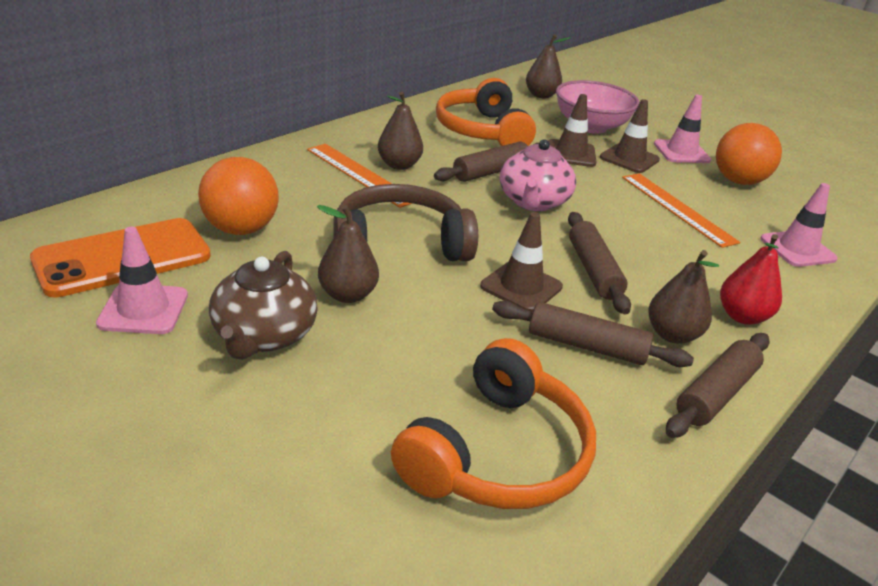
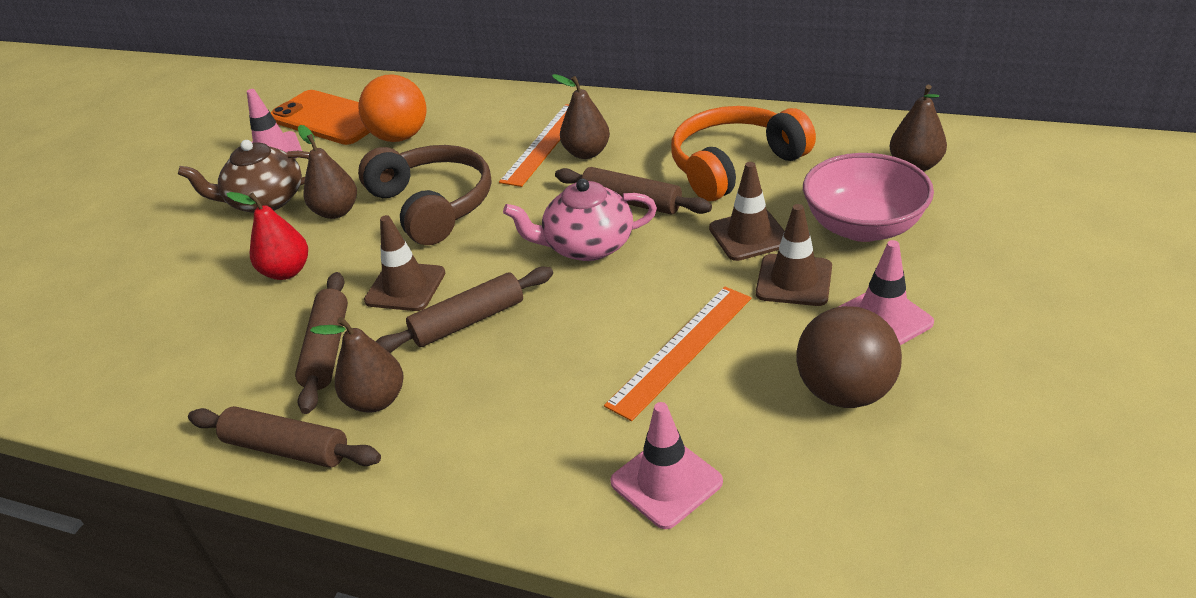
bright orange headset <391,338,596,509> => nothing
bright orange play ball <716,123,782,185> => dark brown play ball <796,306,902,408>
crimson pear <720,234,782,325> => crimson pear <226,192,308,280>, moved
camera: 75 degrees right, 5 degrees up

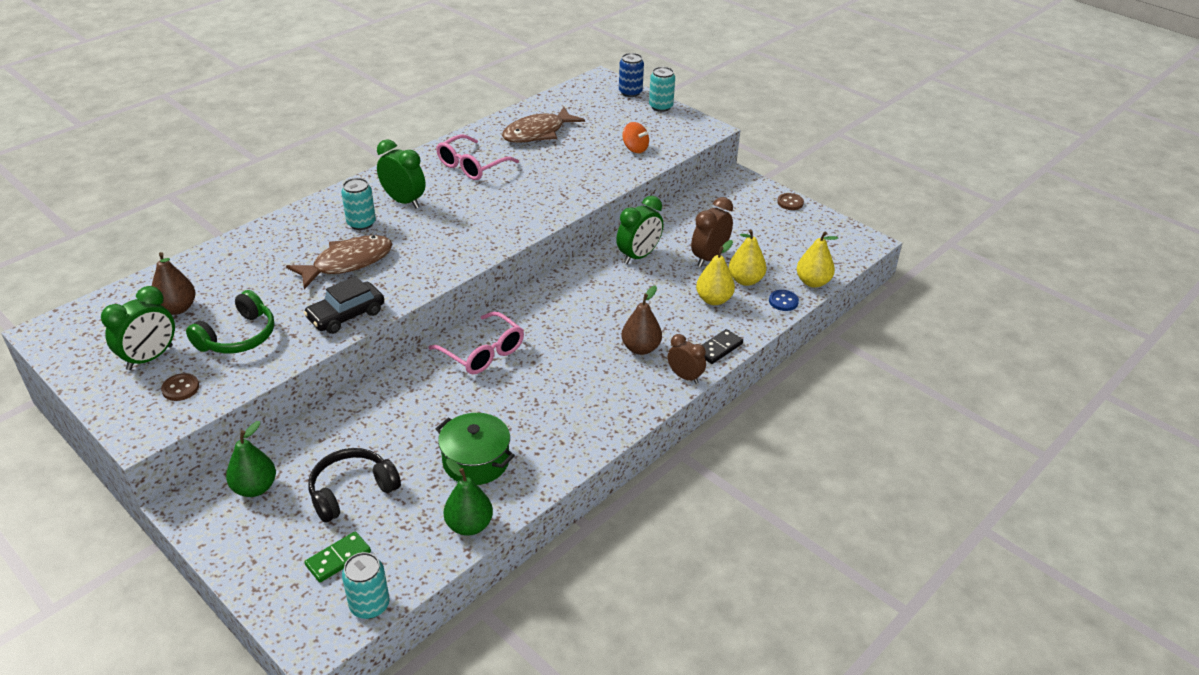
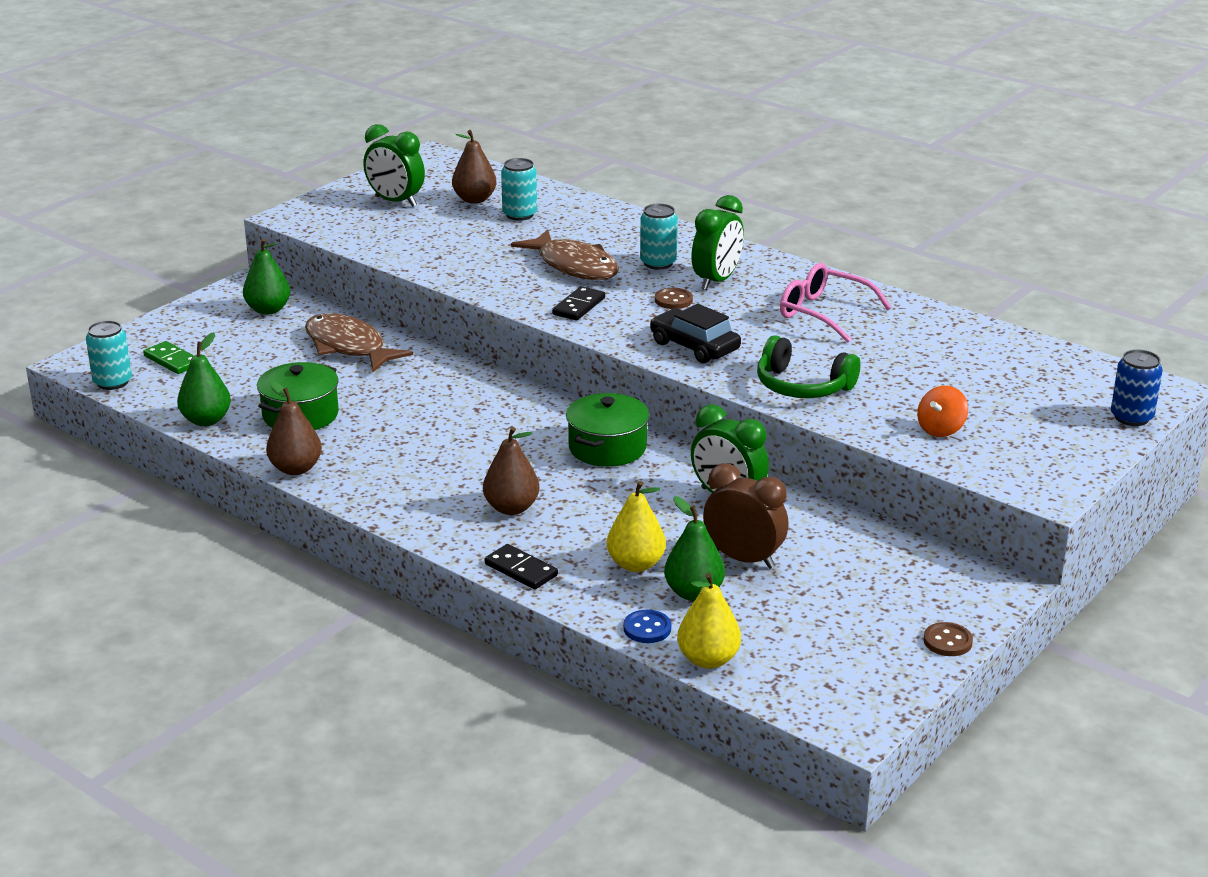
dark brown sewing button <161,373,199,401> => dark brown sewing button <655,288,693,309>, moved
emerald headset <186,290,274,354> => emerald headset <757,335,860,398>, moved
jet-black toy car <304,276,384,334> => jet-black toy car <650,304,741,363>, moved
jet-black headset <308,448,401,523> => nothing
rosy glasses <428,312,524,375> => nothing
dark brown fish <502,107,585,143> => dark brown fish <305,313,413,372>, moved
turquoise soda can <649,67,675,112> => turquoise soda can <501,158,537,221>, moved
dark brown clock <668,334,706,384> => nothing
yellow pear <729,229,767,286> => emerald pear <664,496,725,601>
nothing => dark brown pear <266,380,322,475>
nothing => jet-black domino piece <552,286,605,320>
nothing => emerald stockpot <566,393,649,467>
camera: 85 degrees right, 10 degrees down

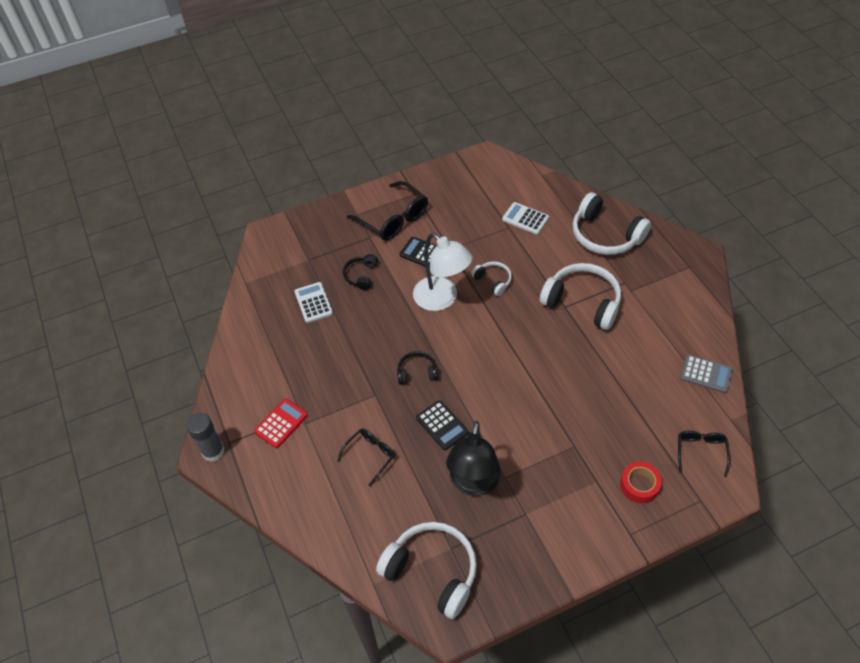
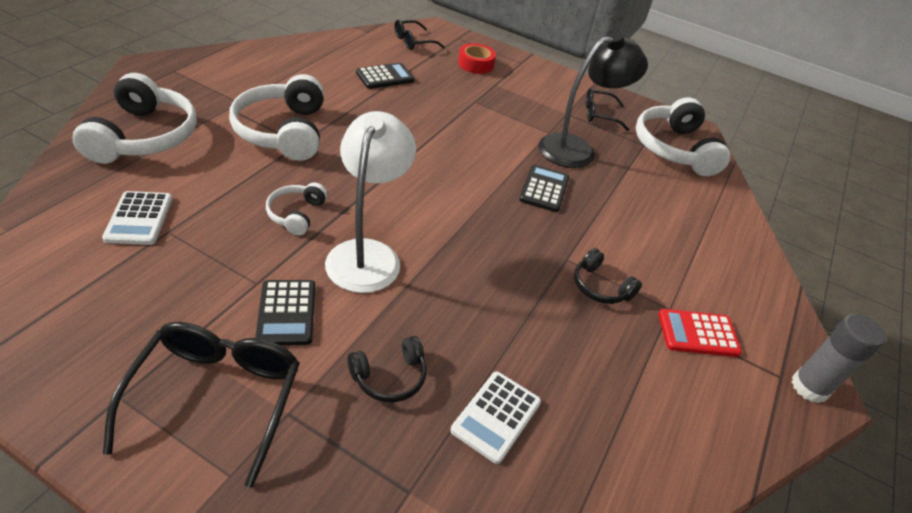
jet-black glasses <337,429,395,486> => jet-black glasses <586,88,629,131>, moved
jet-black headset <397,351,438,385> => jet-black headset <574,248,642,304>, moved
gray pocket calculator <680,354,733,393> => nothing
nothing => jet-black pocket calculator <356,63,415,89>
camera: 135 degrees left, 10 degrees down

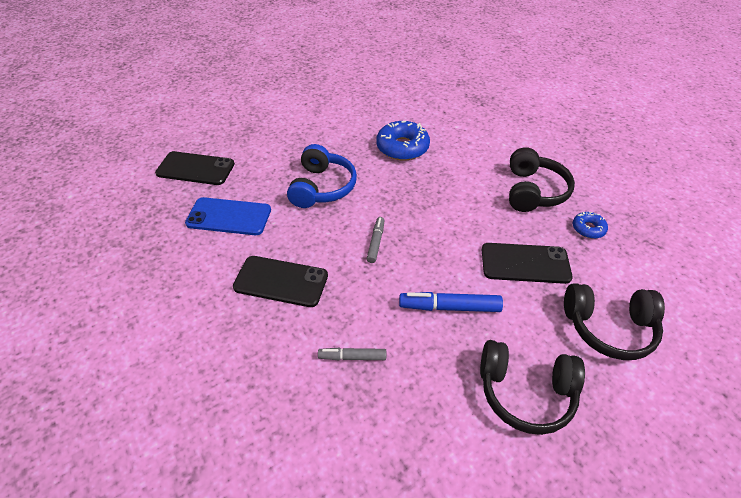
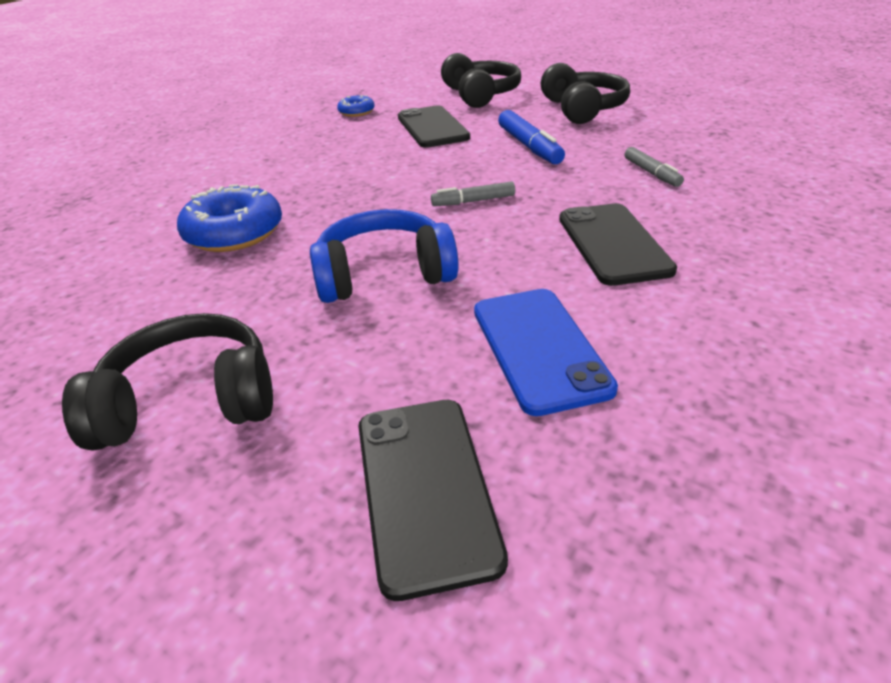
jet-black headset <509,147,575,212> => jet-black headset <62,313,273,451>, moved
camera: 110 degrees left, 10 degrees down

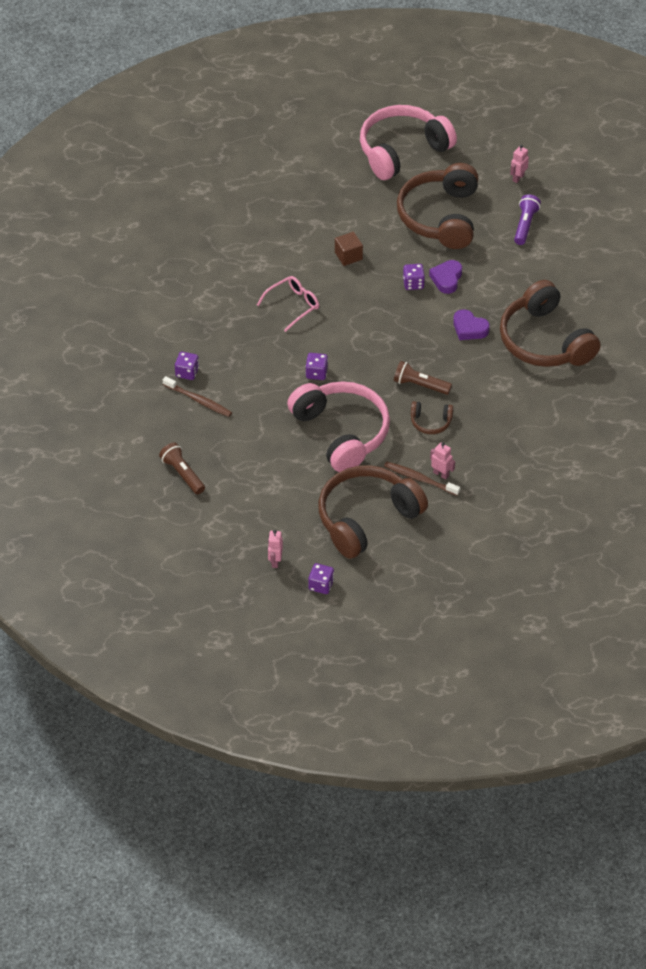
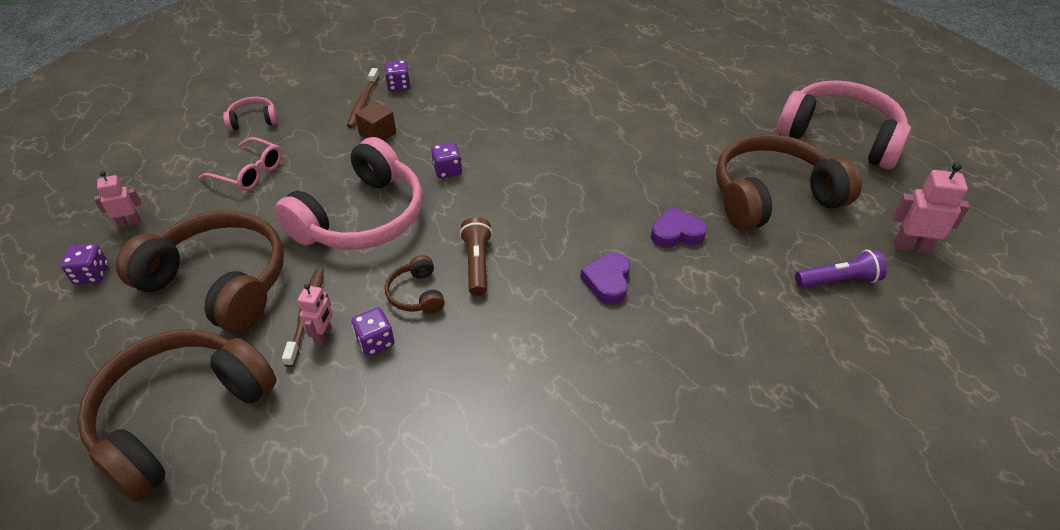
dark brown pocket torch <159,442,205,494> => rosy headset <223,97,278,131>
rosy glasses <257,276,319,332> => rosy glasses <199,137,282,191>, moved
dark brown block <335,232,363,266> => dark brown block <355,101,396,141>, moved
royal purple die <403,264,425,290> => royal purple die <351,307,394,356>, moved
dark brown headset <500,280,601,367> => dark brown headset <77,329,277,502>, moved
rosy robot figure <510,145,529,183> => rosy robot figure <892,162,970,254>, x1.58
camera: 65 degrees right, 5 degrees down

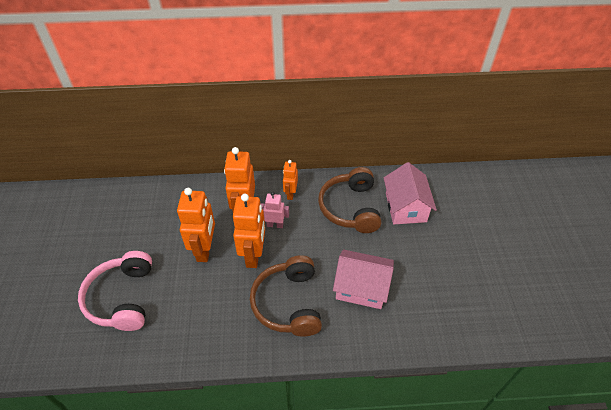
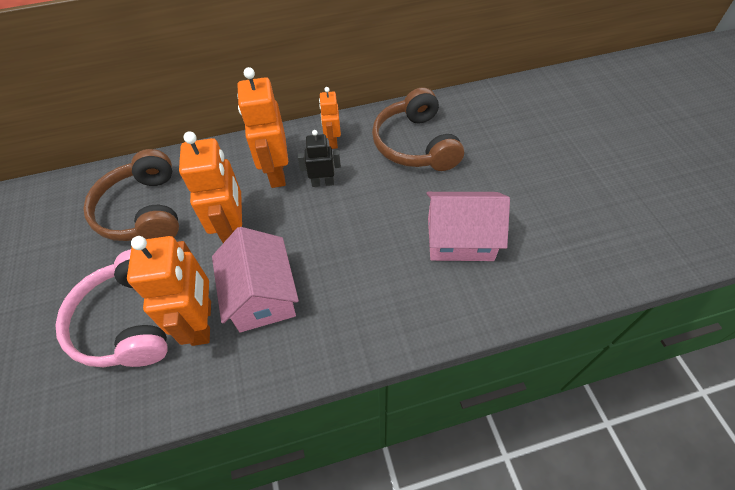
bright orange robot figure <233,194,265,268> => bright orange robot figure <127,236,211,346>, moved
dark brown headset <250,255,322,337> => dark brown headset <83,149,179,241>, moved
rosy robot figure <260,192,289,228> => jet-black robot figure <298,130,341,187>
rosy cottage <384,162,437,224> => rosy cottage <212,227,299,332>, moved
camera: 10 degrees left, 5 degrees up

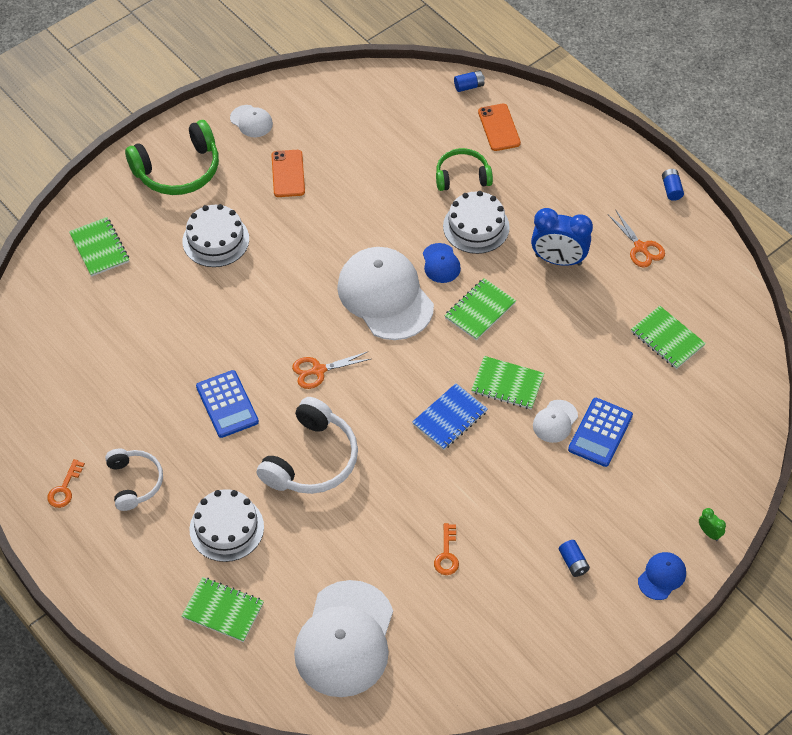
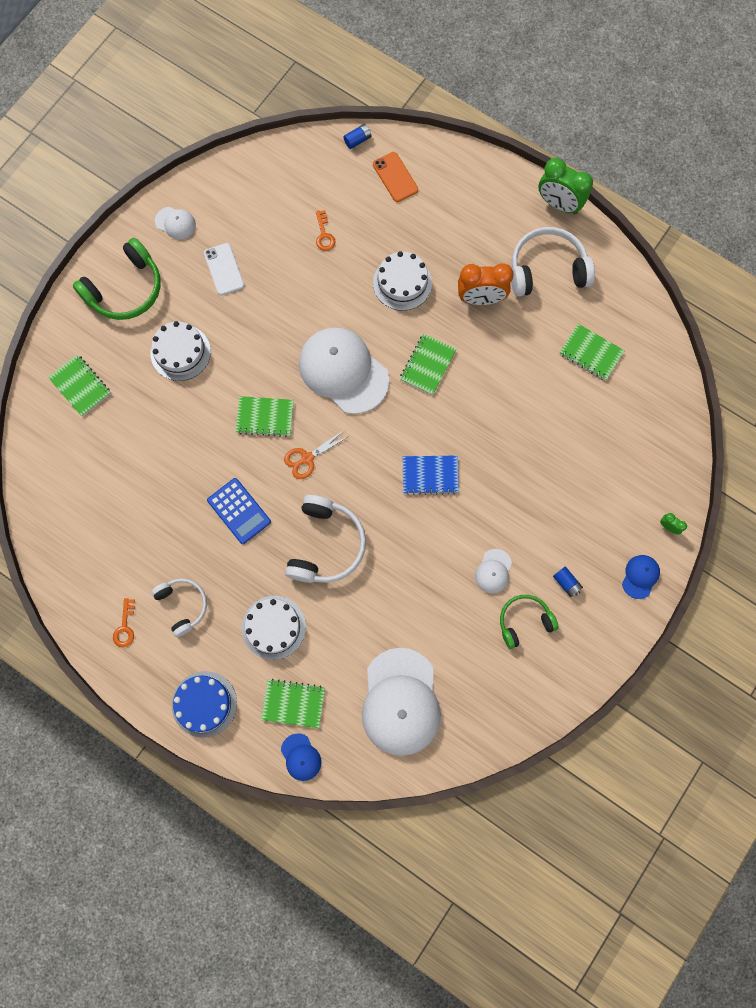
bright orange phone <272,150,305,197> => white phone <204,243,244,296>
blue exercise book <412,383,488,450> => blue exercise book <403,456,459,495>, 60 degrees clockwise
blue cap <423,243,461,283> => blue cap <281,733,321,781>, moved
bright orange door key <434,523,459,575> => bright orange door key <316,210,336,251>, moved
emerald headset <436,148,493,191> => emerald headset <500,595,559,649>, moved
emerald exercise book <471,356,544,410> => emerald exercise book <236,396,294,437>, moved
blue clock <531,208,593,266> => bright orange clock <458,263,514,305>
white cap <533,400,578,443> => white cap <475,549,512,594>, moved
blue pocket calculator <568,398,633,467> => nothing
bright orange shears <608,211,665,268> => white headset <511,227,595,297>
blue power cell <662,169,684,201> => emerald clock <538,158,593,214>
nothing => blue gateau <172,671,237,738>
camera: 15 degrees left, 20 degrees up

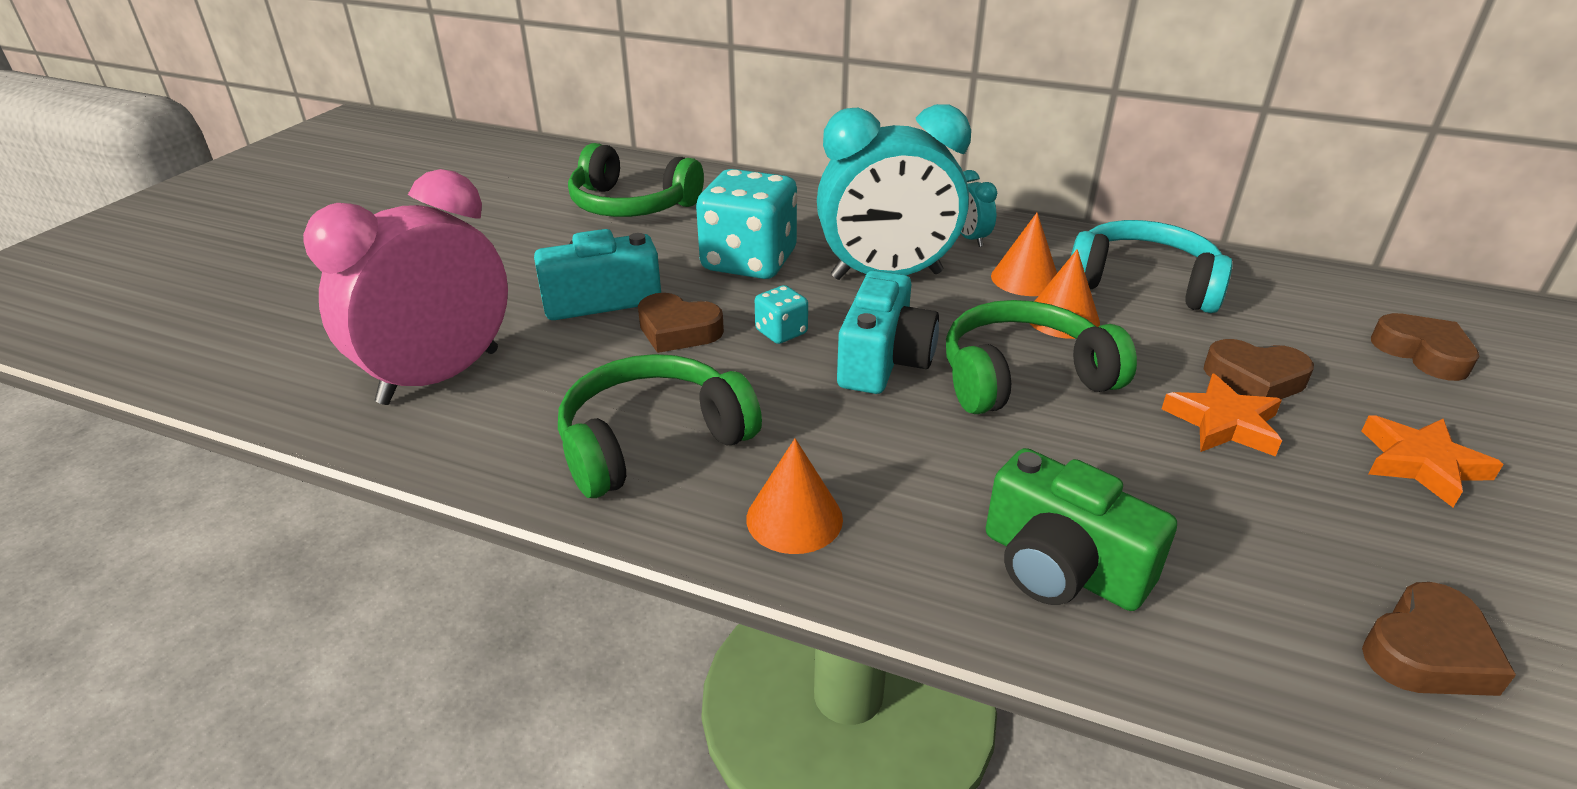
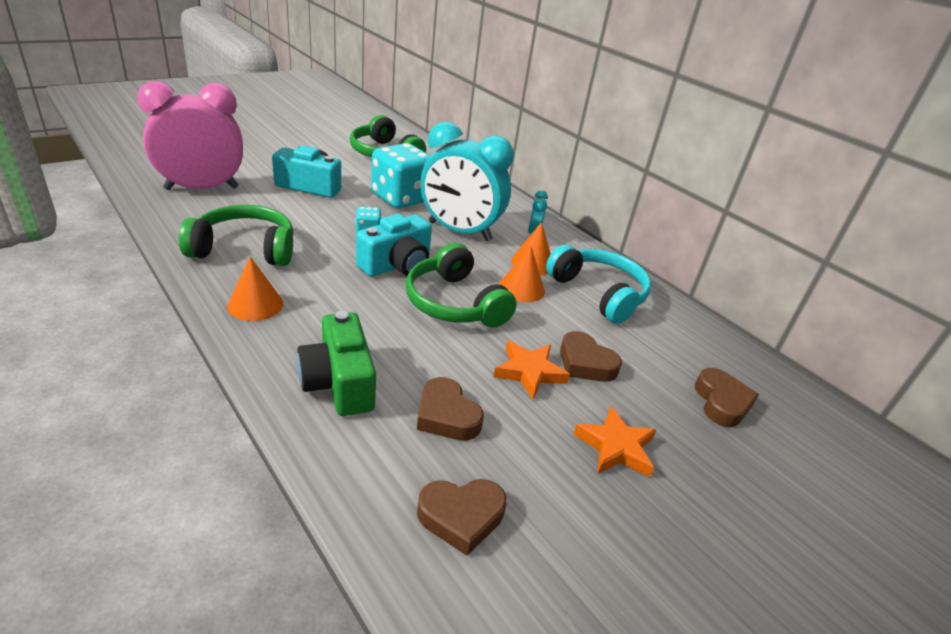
dark brown heart shape <638,293,724,353> => dark brown heart shape <417,377,484,441>, moved
emerald headset <946,300,1137,414> => emerald headset <406,243,517,327>, 135 degrees counterclockwise
camera: 25 degrees right, 0 degrees up

